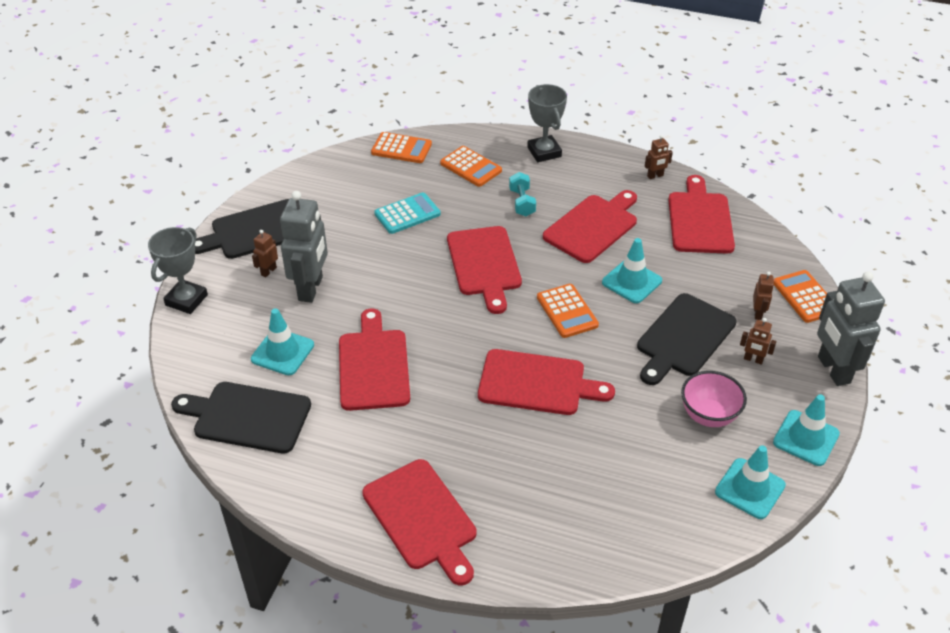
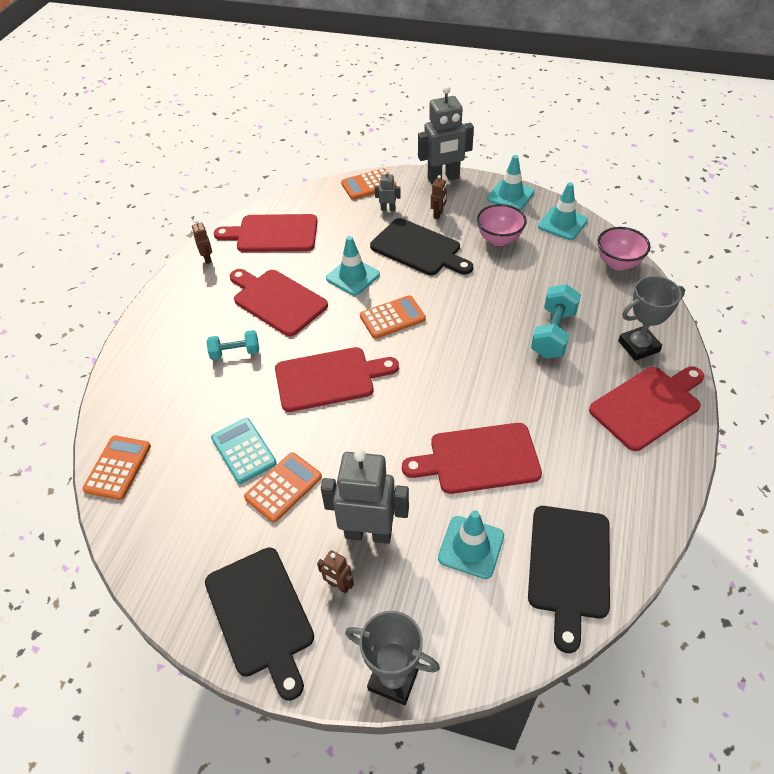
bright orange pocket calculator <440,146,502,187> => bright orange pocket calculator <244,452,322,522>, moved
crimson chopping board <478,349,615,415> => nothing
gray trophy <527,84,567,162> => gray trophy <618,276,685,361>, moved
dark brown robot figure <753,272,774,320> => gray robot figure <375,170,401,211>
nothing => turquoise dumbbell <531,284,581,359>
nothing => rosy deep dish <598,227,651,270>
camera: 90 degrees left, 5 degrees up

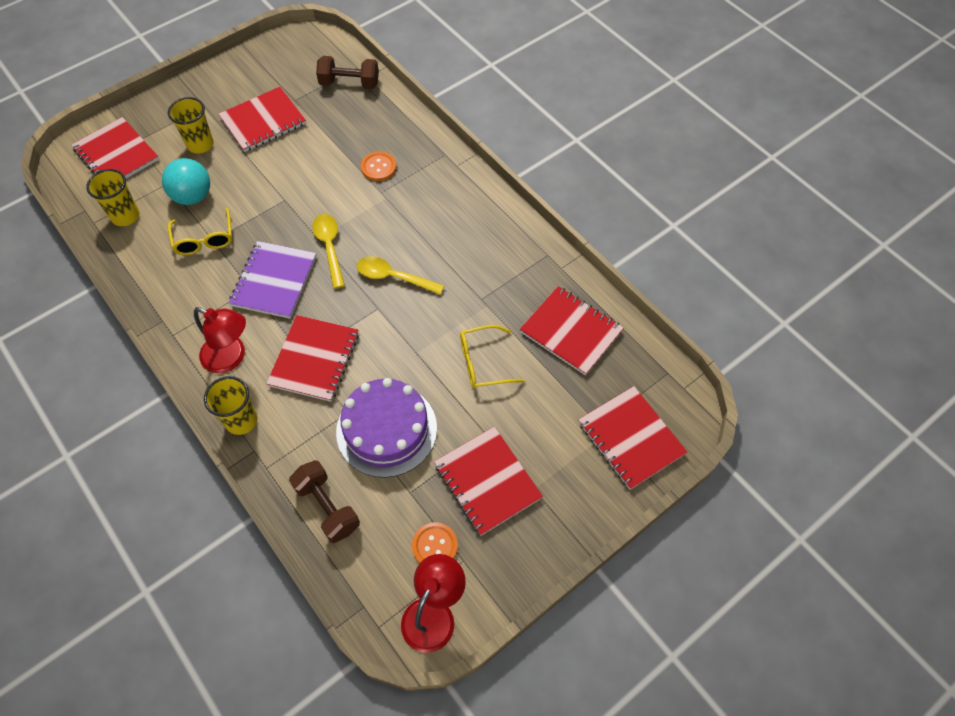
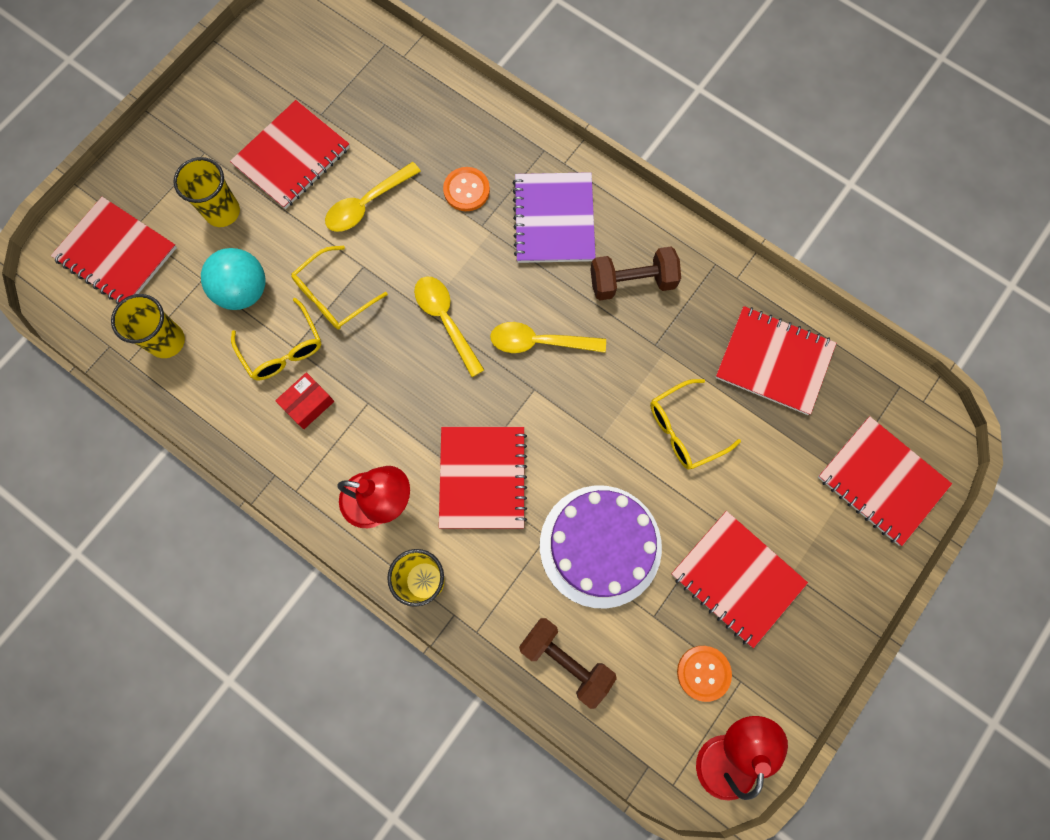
royal purple exercise book <229,241,316,319> => royal purple exercise book <512,172,596,263>, moved
dark brown dumbbell <316,56,379,89> => dark brown dumbbell <590,247,681,300>, moved
nothing => crimson parcel <275,372,334,429>
nothing => yellow glasses <291,246,388,330>
nothing => yellow spoon <325,162,421,232>
camera: 15 degrees left, 15 degrees up

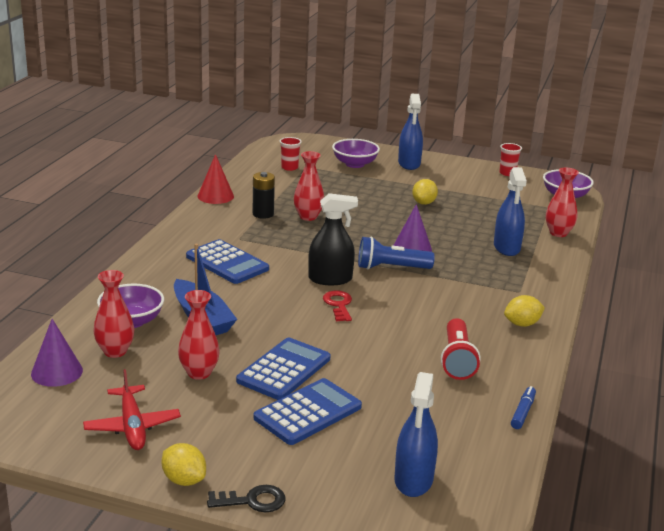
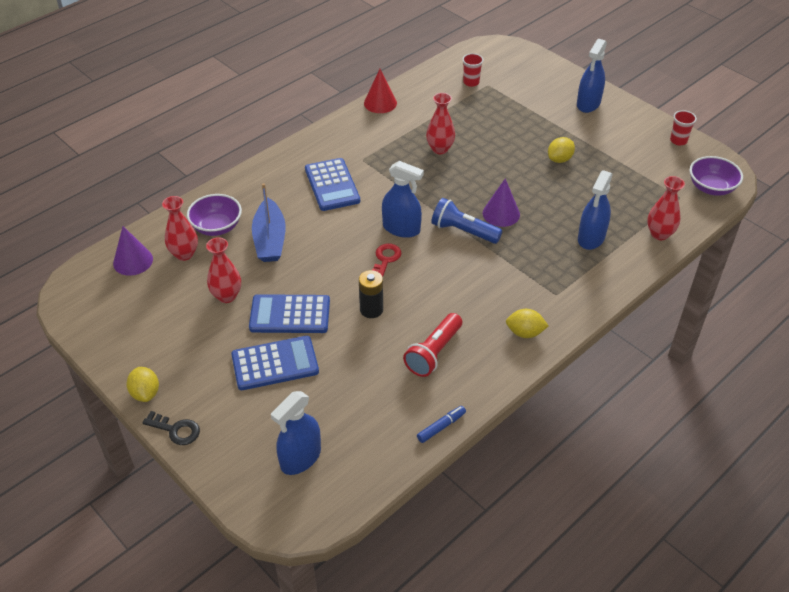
crimson aeroplane <83,369,181,450> => nothing
blue pocket calculator <236,338,330,400> => blue pocket calculator <249,294,330,333>, 150 degrees counterclockwise
jet-black power cell <253,172,275,219> => jet-black power cell <359,270,383,318>, moved
jet-black spray cleaner <308,193,358,285> => blue spray cleaner <382,161,424,238>
royal purple deep dish <332,139,380,168> => nothing
camera: 30 degrees right, 20 degrees up

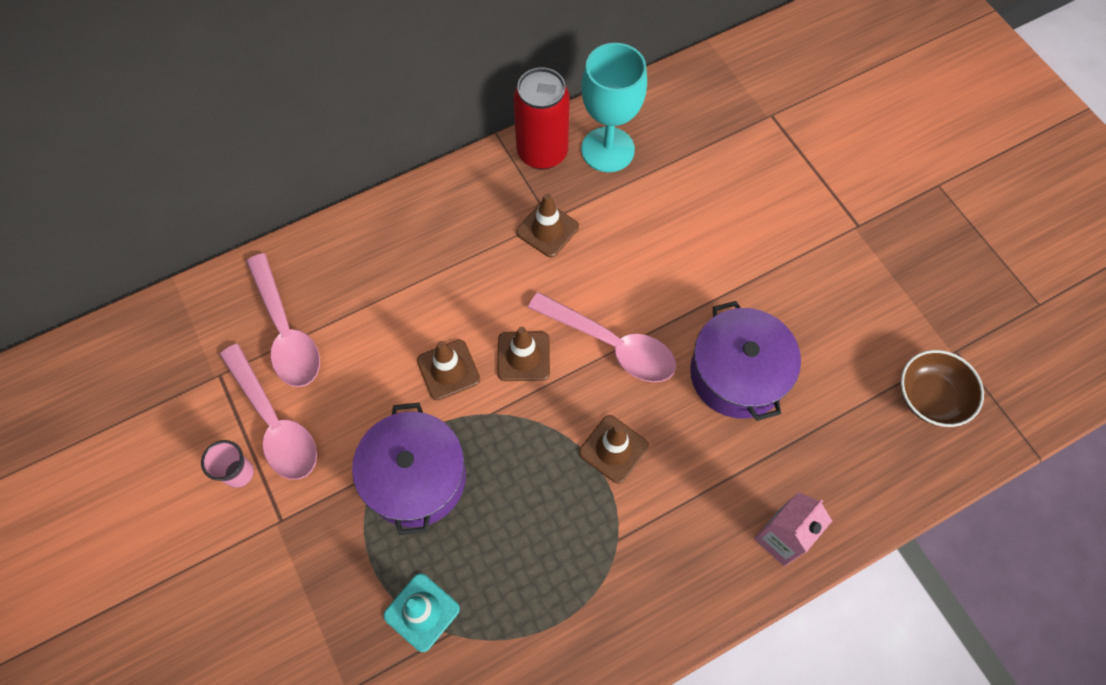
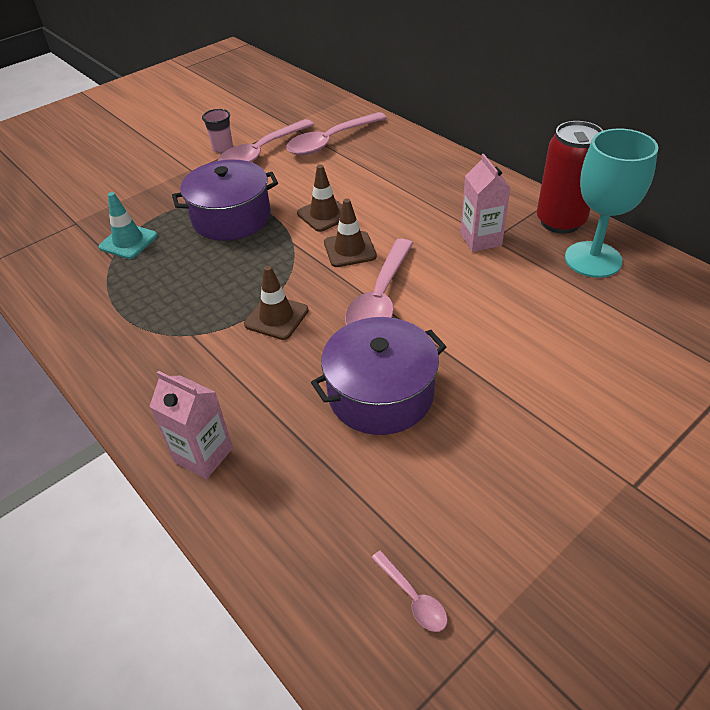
dark brown traffic cone <516,193,579,258> => rosy milk carton <460,154,511,252>
dark brown deep dish <901,350,984,427> => rosy spoon <371,550,448,632>
camera: 80 degrees right, 20 degrees down

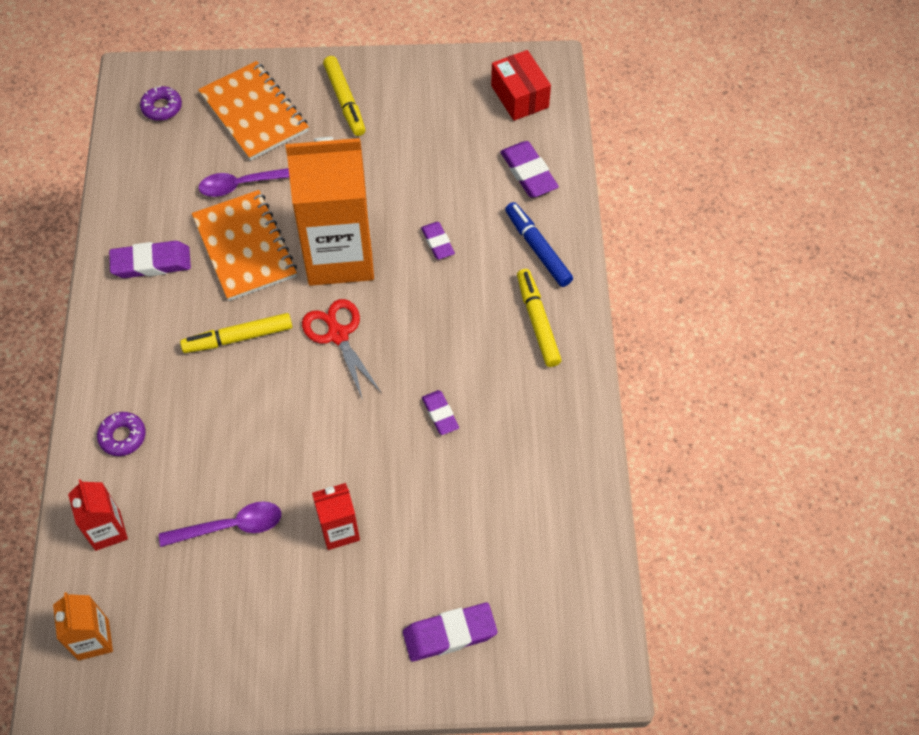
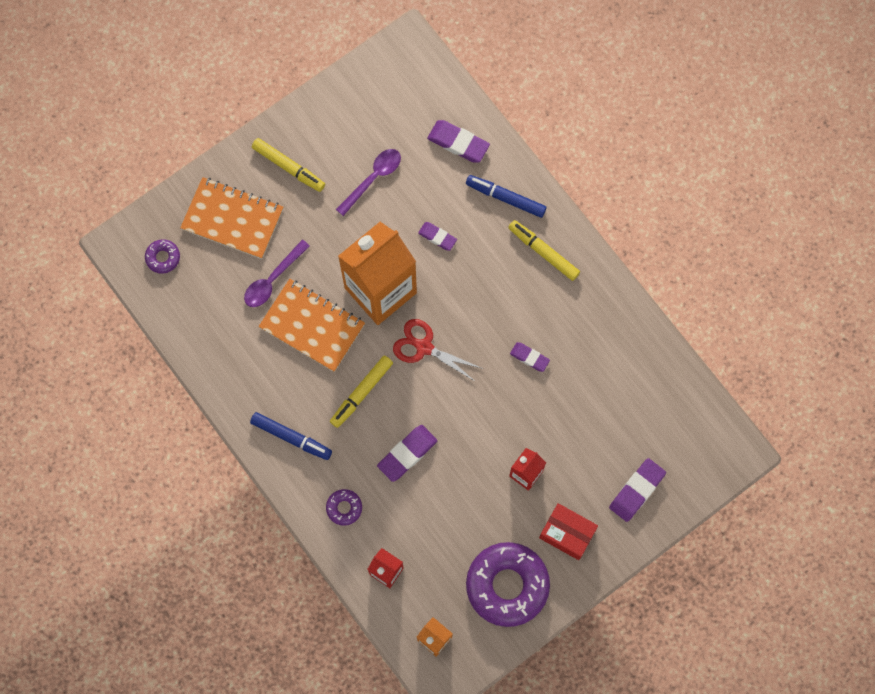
royal purple eraser <109,241,191,278> => royal purple eraser <377,425,437,482>, moved
royal purple spoon <159,501,281,547> => royal purple spoon <336,149,401,216>, moved
crimson parcel <491,50,551,121> => crimson parcel <539,503,598,560>, moved
nothing => blue marker pen <250,412,332,460>
nothing => royal purple glazed donut <466,542,550,627>
camera: 35 degrees left, 15 degrees up

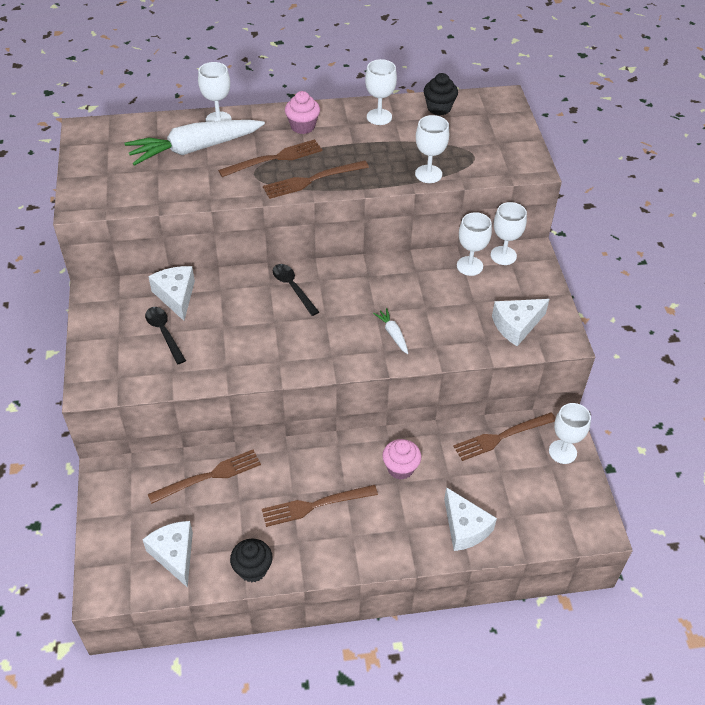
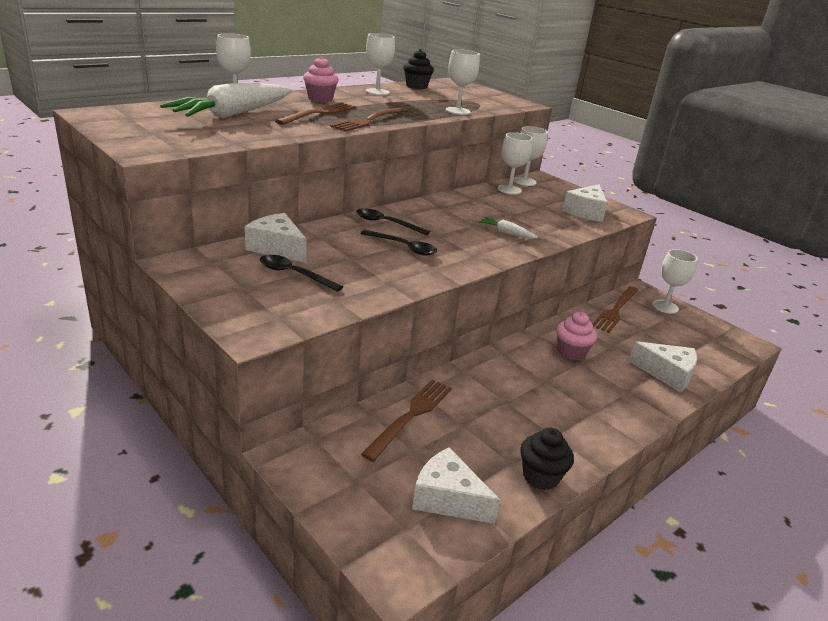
dark brown dinner fork <262,485,378,527> => nothing
nothing => jet-black spoon <361,230,438,256>
camera: 35 degrees left, 20 degrees down

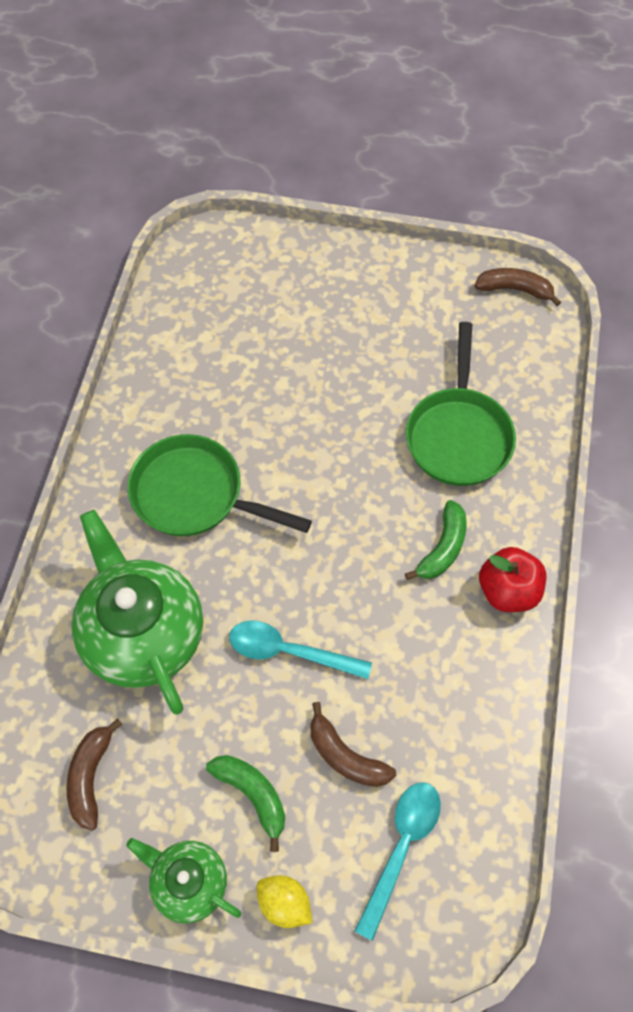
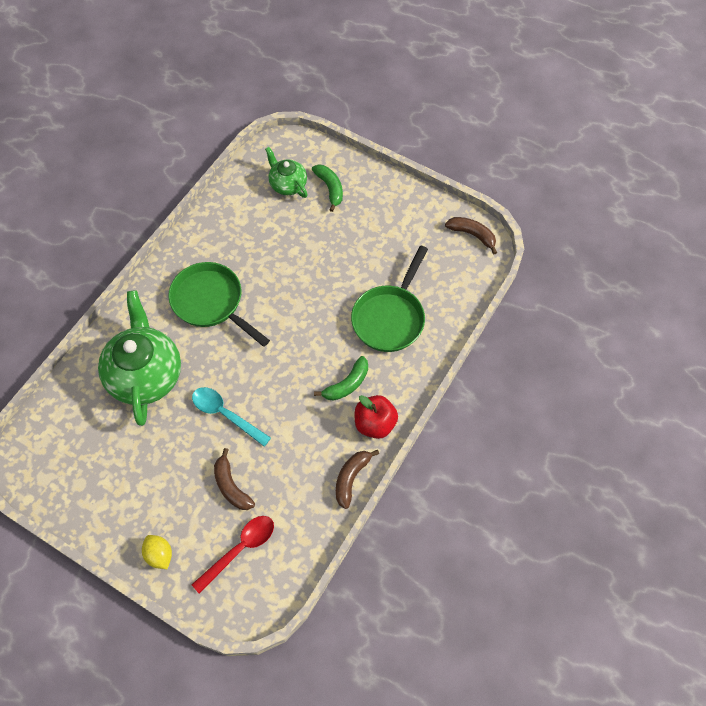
dark brown banana <66,718,122,831> => dark brown banana <336,450,379,509>, moved
emerald teapot <126,838,241,923> => emerald teapot <265,147,308,198>, moved
emerald banana <206,755,285,852> => emerald banana <312,164,343,212>, moved
turquoise spoon <355,782,441,941> => crimson spoon <191,516,274,594>
camera: 20 degrees right, 0 degrees up

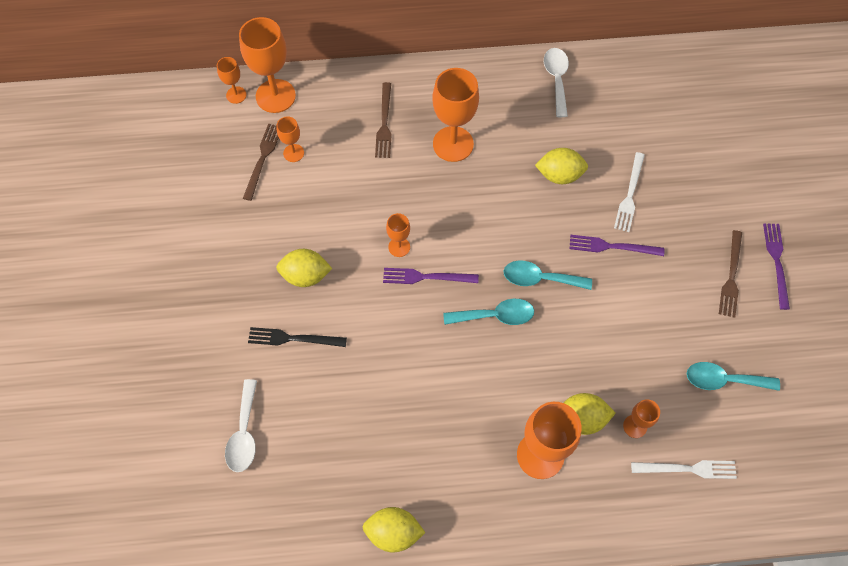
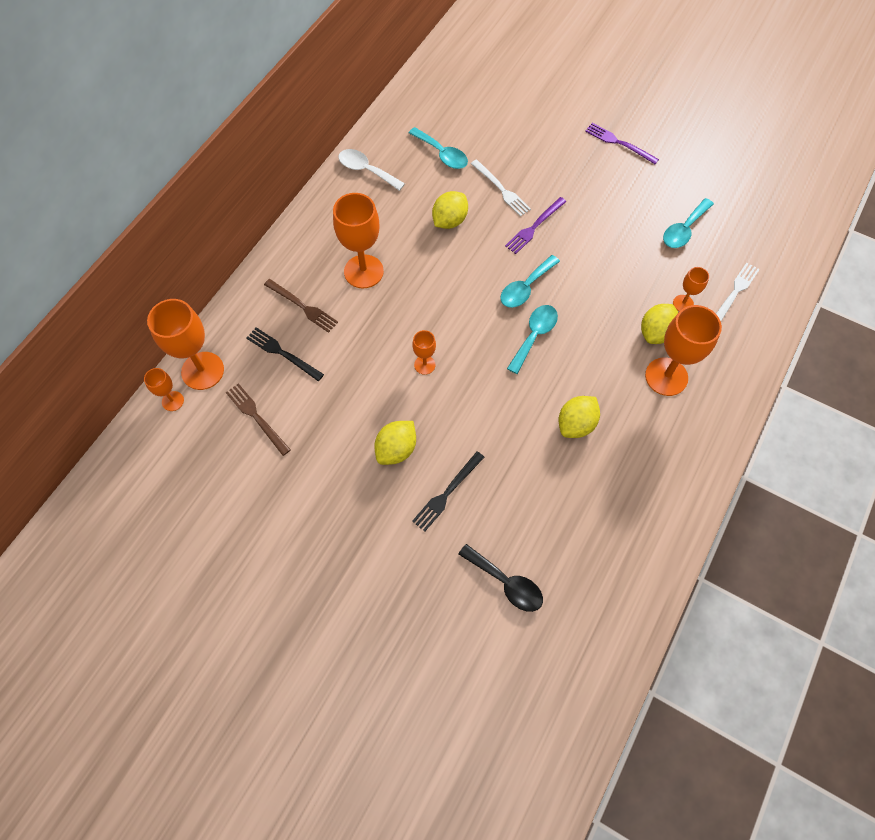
white spoon <225,379,257,472> => jet-black spoon <459,544,543,612>
bright orange chalice <276,117,304,162> => nothing
yellow toy lemon <362,507,425,552> => yellow toy lemon <559,396,600,438>, moved
royal purple dinner fork <383,268,479,284> => nothing
dark brown dinner fork <719,230,742,318> => nothing
nothing => jet-black dinner fork <246,327,324,381>
nothing => turquoise spoon <409,127,468,169>
camera: 55 degrees left, 0 degrees up

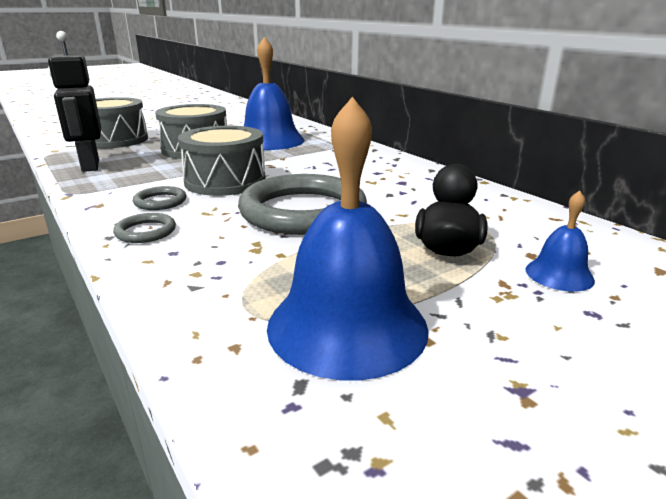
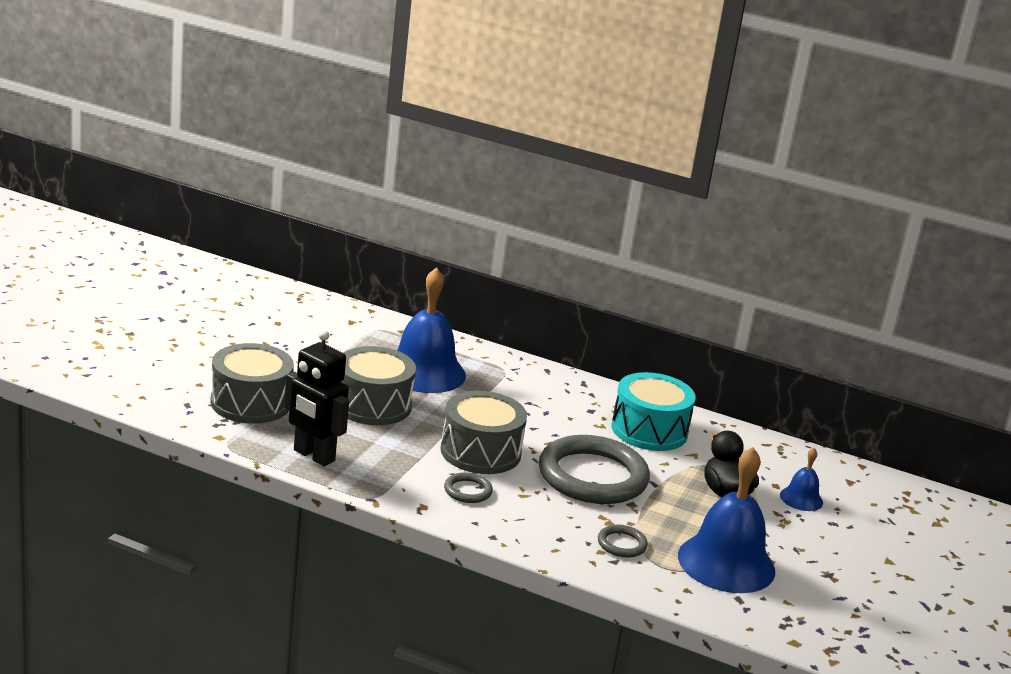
gray torus <113,213,176,243> => gray torus <598,525,648,558>, moved
nothing => turquoise drum <611,372,696,451>
camera: 35 degrees left, 0 degrees up

